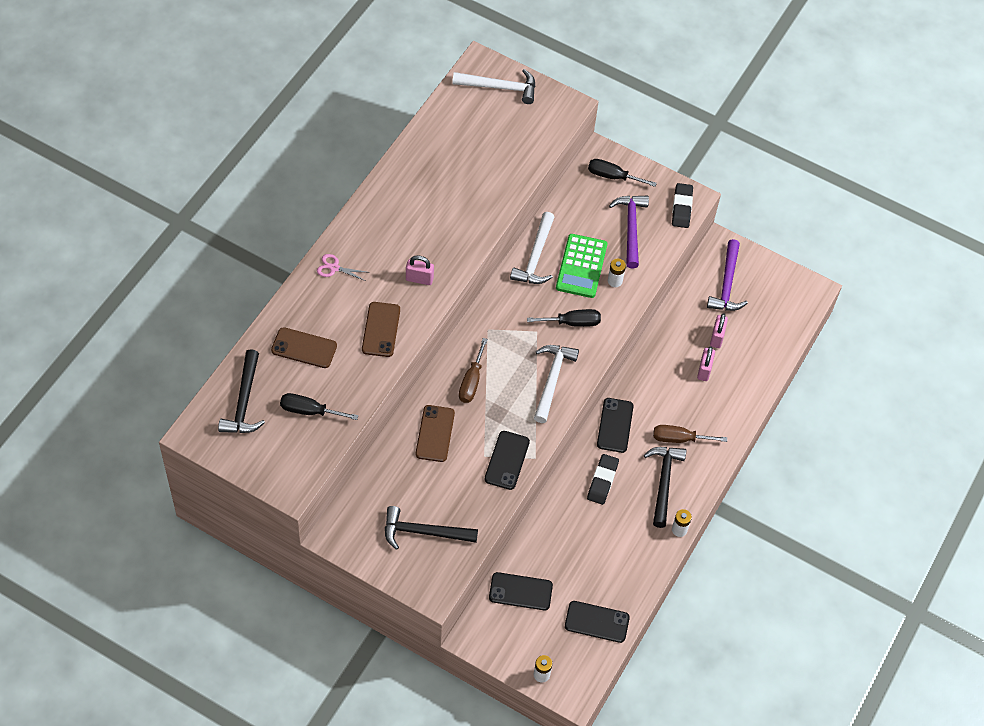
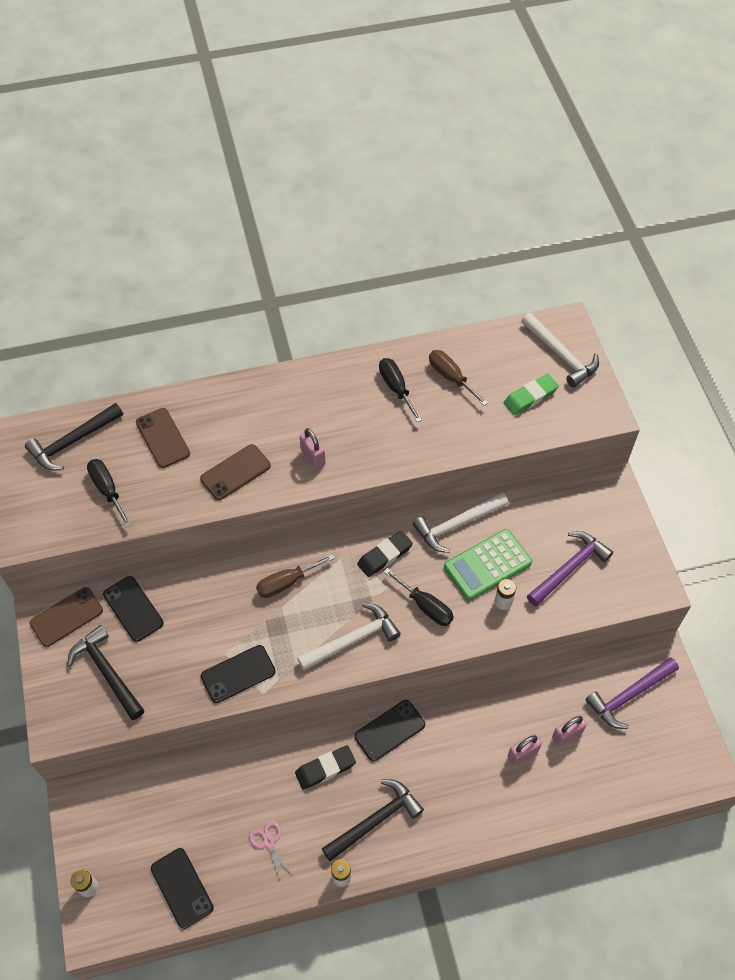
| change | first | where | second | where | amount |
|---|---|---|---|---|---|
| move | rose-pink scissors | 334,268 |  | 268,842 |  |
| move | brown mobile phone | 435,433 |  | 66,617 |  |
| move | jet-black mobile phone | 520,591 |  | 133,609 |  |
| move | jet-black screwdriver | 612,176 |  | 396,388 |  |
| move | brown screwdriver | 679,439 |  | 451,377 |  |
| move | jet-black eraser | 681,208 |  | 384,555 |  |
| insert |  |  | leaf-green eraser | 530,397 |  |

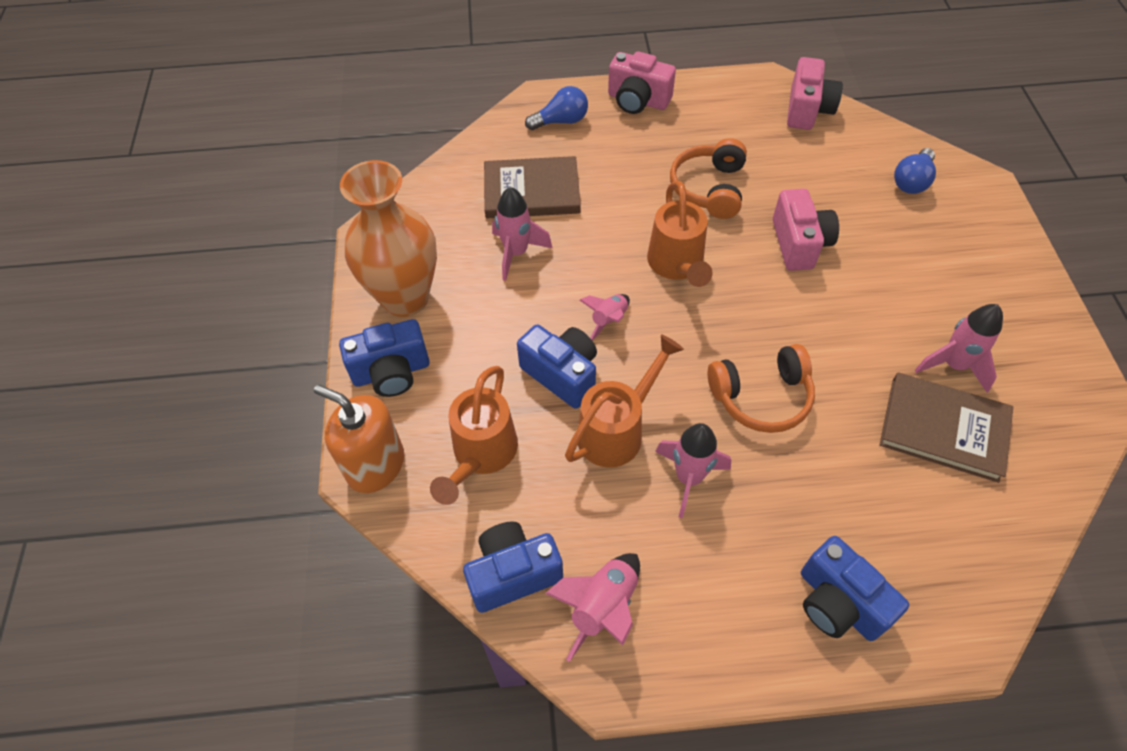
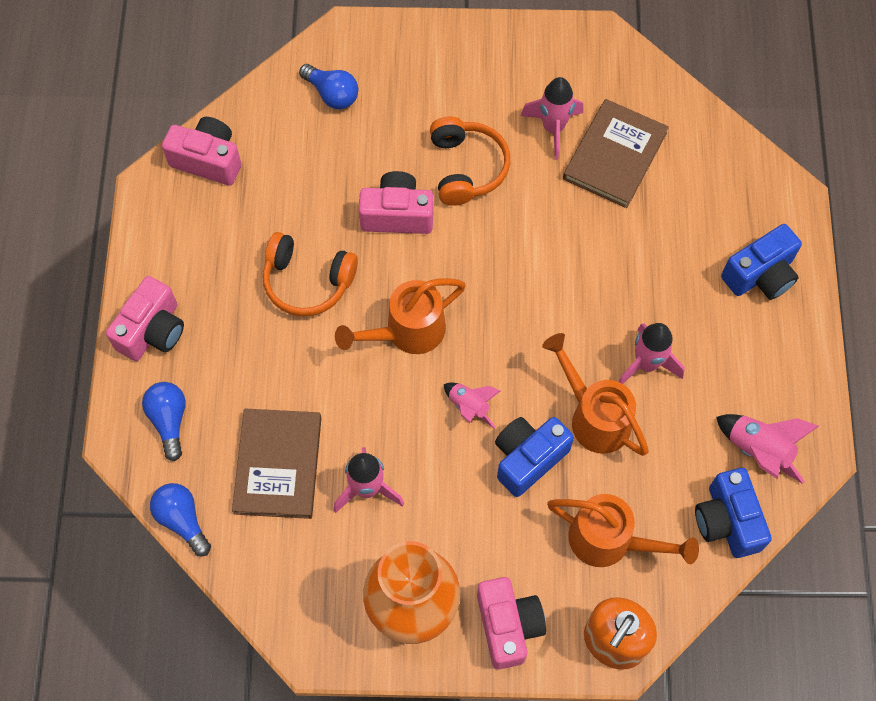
| change | first | where | second | where | amount |
|---|---|---|---|---|---|
| recolor | blue compact camera | 391,372 | rose-pink compact camera | 508,626 |  |
| rotate | orange watering can | 677,265 |  | 407,332 | 150 degrees clockwise |
| move | orange over-ear headphones | 761,397 |  | 466,168 |  |
| insert |  |  | blue light bulb | 182,520 |  |

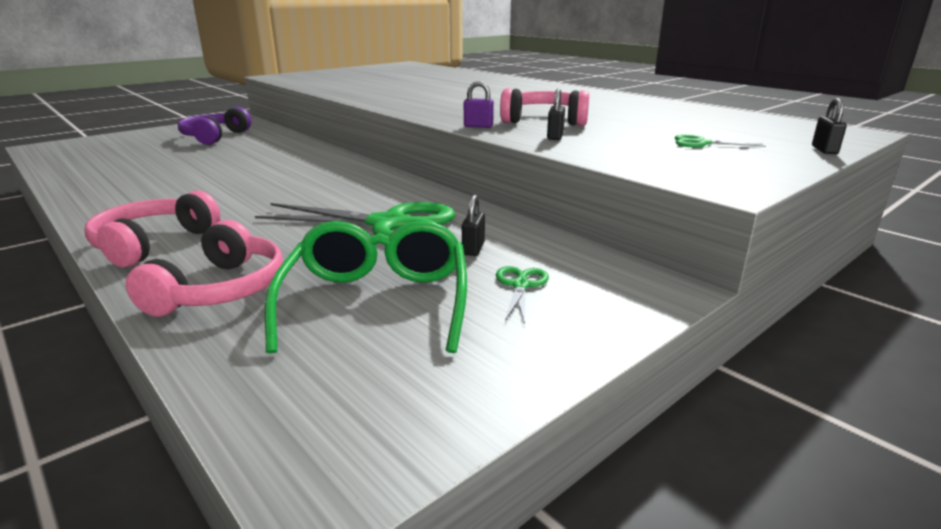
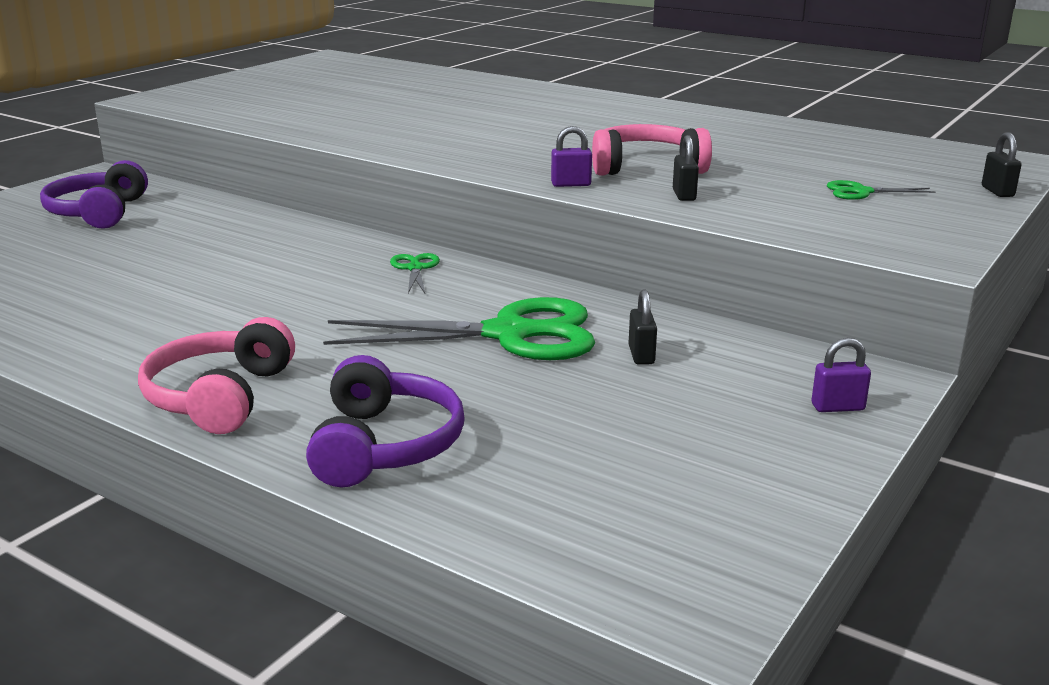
| change | first | where | second | where | amount |
|---|---|---|---|---|---|
| recolor | rose-pink over-ear headphones | 221,290 | violet over-ear headphones | 384,445 |  |
| delete | leaf-green spectacles | 377,302 |  |  |  |
| move | leaf-green scissors | 520,285 |  | 415,268 |  |
| insert |  |  | violet lock | 837,407 |  |

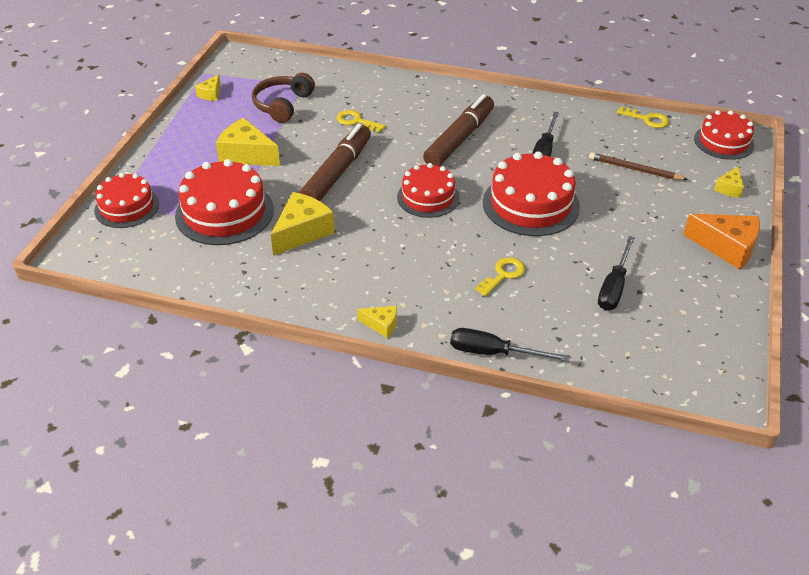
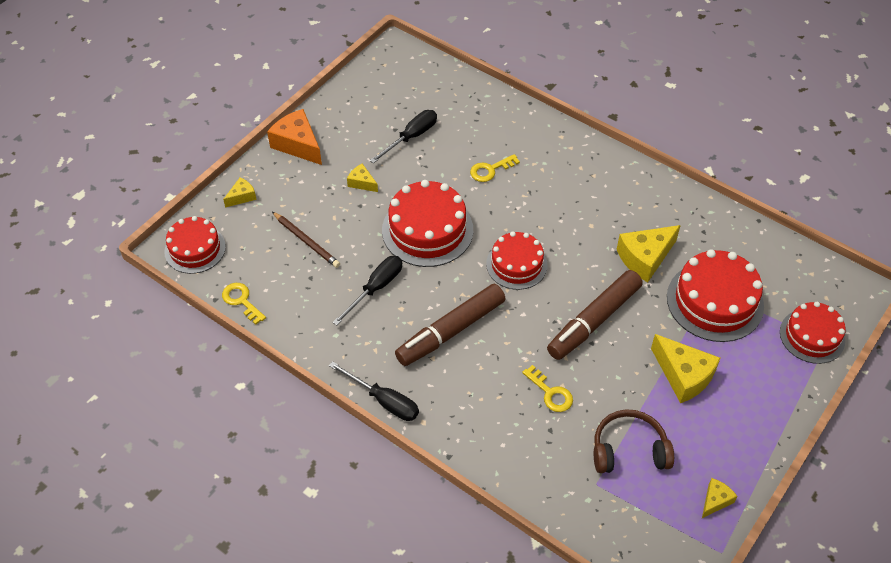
| change | first | where | second | where | amount |
|---|---|---|---|---|---|
| rotate | brown over-ear headphones | 283,105 |  | 629,450 | 135 degrees counterclockwise |
| move | bright yellow cheese wedge | 382,325 |  | 362,183 |  |
| move | jet-black screwdriver | 493,353 |  | 384,401 |  |

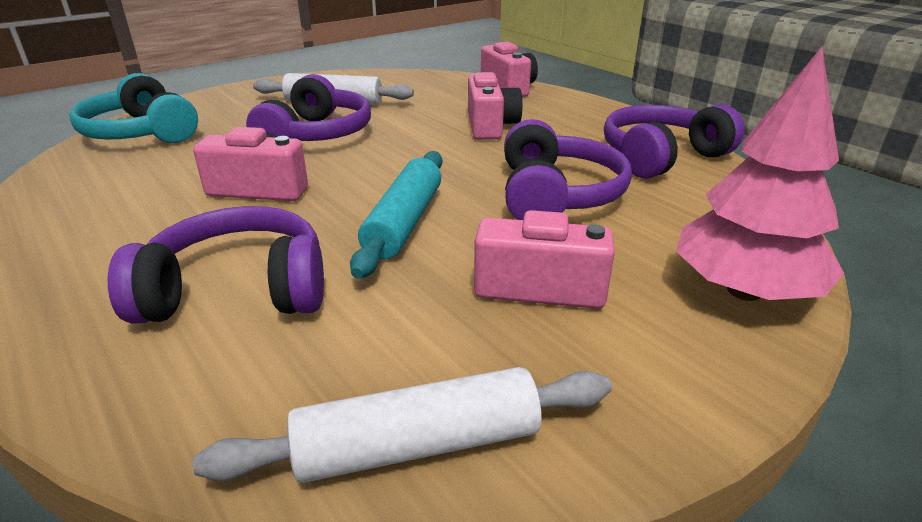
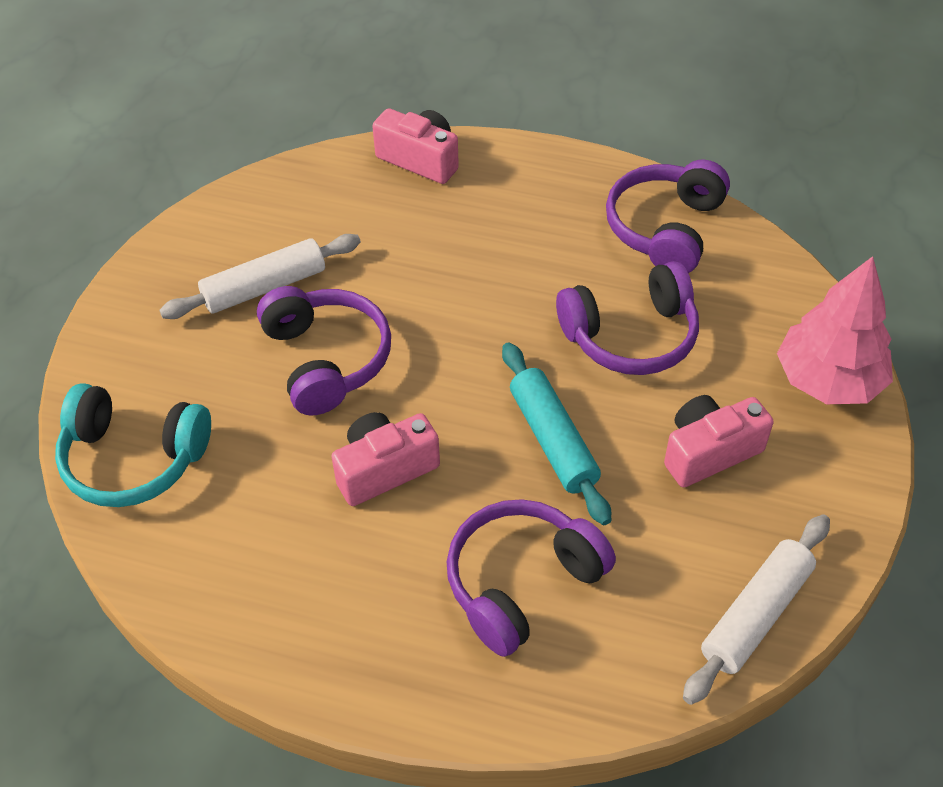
| change | first | where | second | where | amount |
|---|---|---|---|---|---|
| delete | rose-pink compact camera | 490,126 |  |  |  |
| rotate | violet over-ear headphones | 556,195 |  | 631,336 | 105 degrees clockwise |

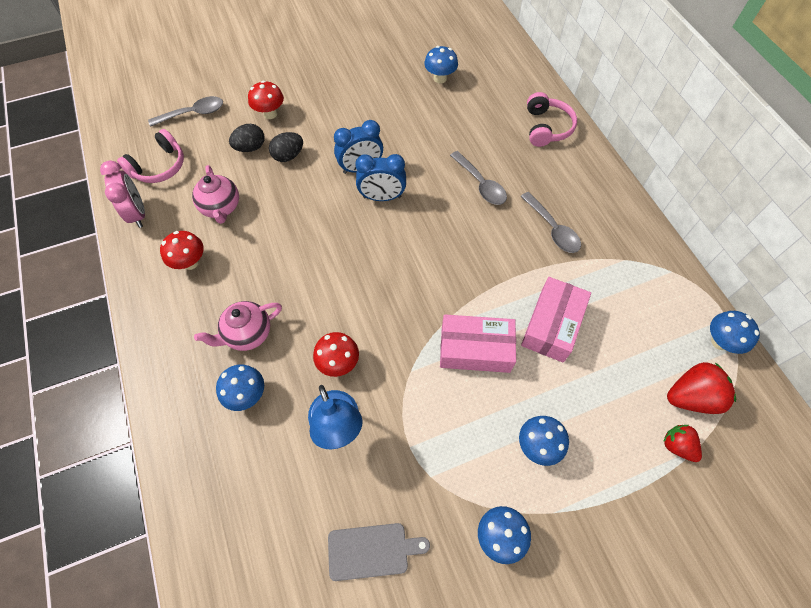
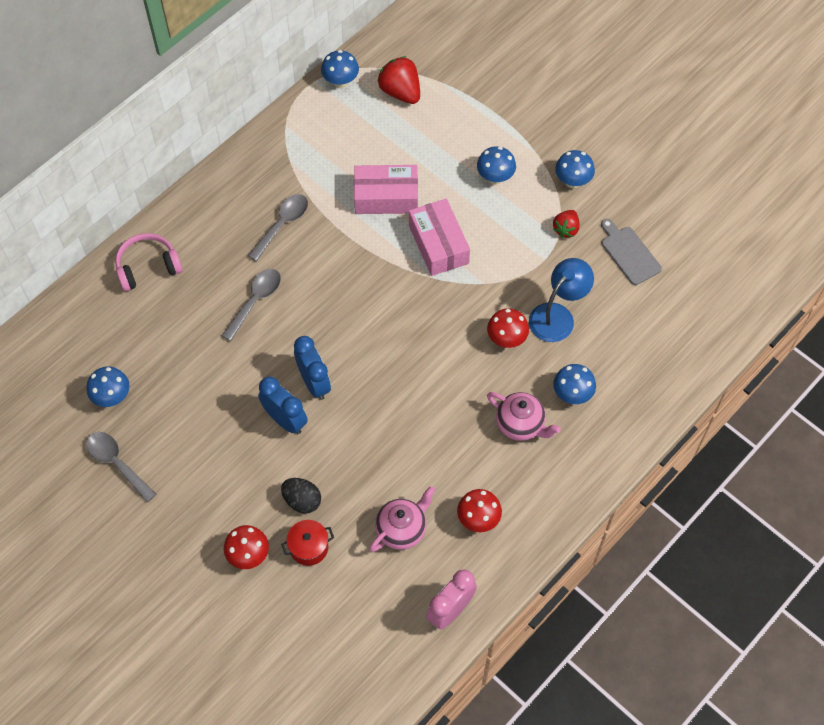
| change | first | where | second | where | amount |
|---|---|---|---|---|---|
| delete | rose-pink over-ear headphones | 159,166 |  |  |  |
| move | ash-grey teaspoon | 193,113 |  | 117,463 |  |
| replace | jet-black egg | 250,148 | scarlet cooking pot | 309,547 |  |
| move | scarlet strawberry | 677,446 |  | 566,229 |  |

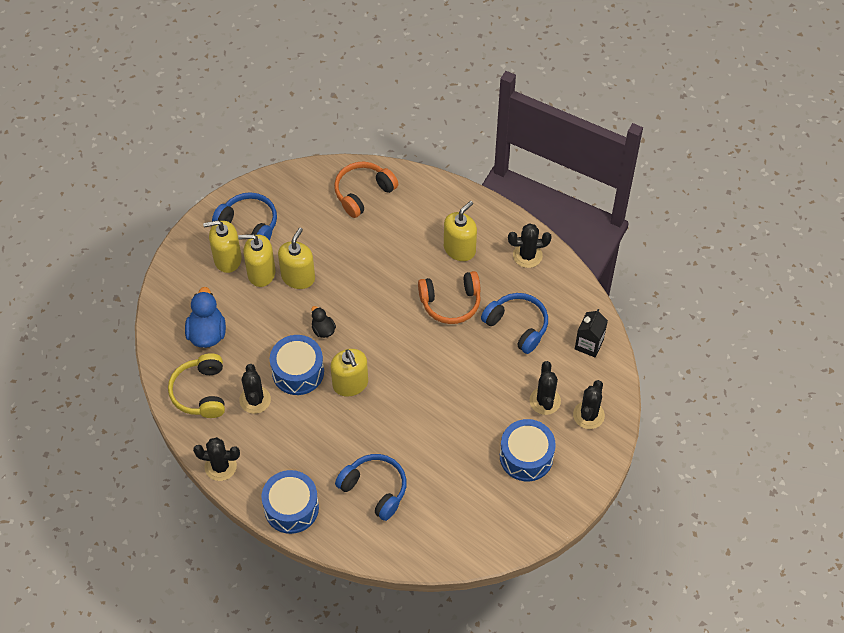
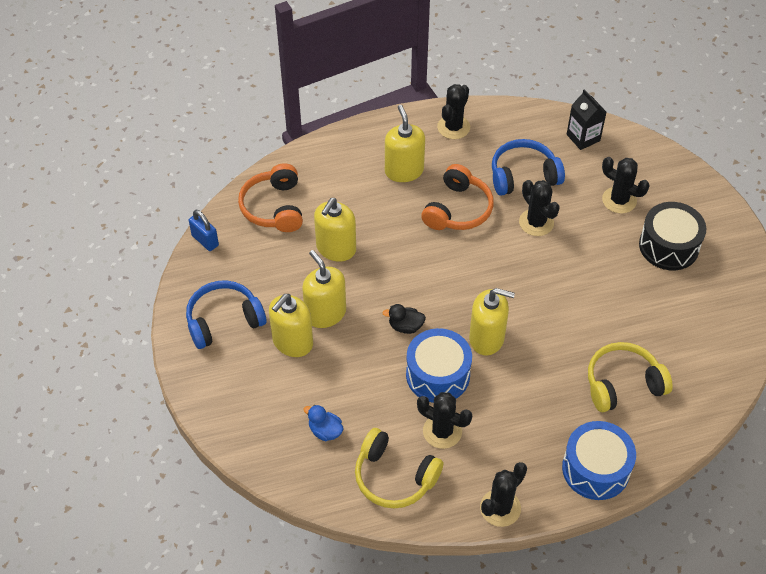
| change | first | where | second | where | amount |
|---|---|---|---|---|---|
| resize | blue rubber duck | 207,333 |  | 325,431 | x0.56 |
| move | bright yellow soap dispenser | 227,259 |  | 336,248 |  |
| recolor | blue over-ear headphones | 374,489 | bright yellow over-ear headphones | 623,384 |  |
| recolor | blue snare drum | 526,456 | jet-black snare drum | 669,246 |  |
| move | jet-black saguaro cactus | 588,415 |  | 536,222 |  |
| insert |  |  | blue lock | 205,240 |  |

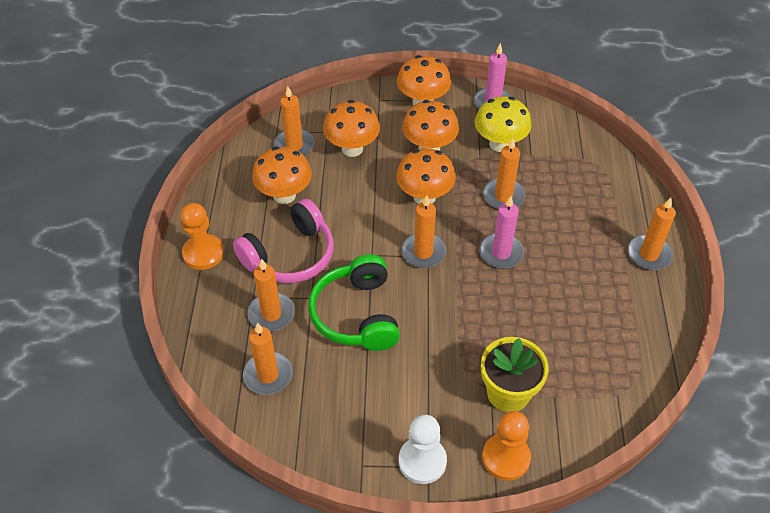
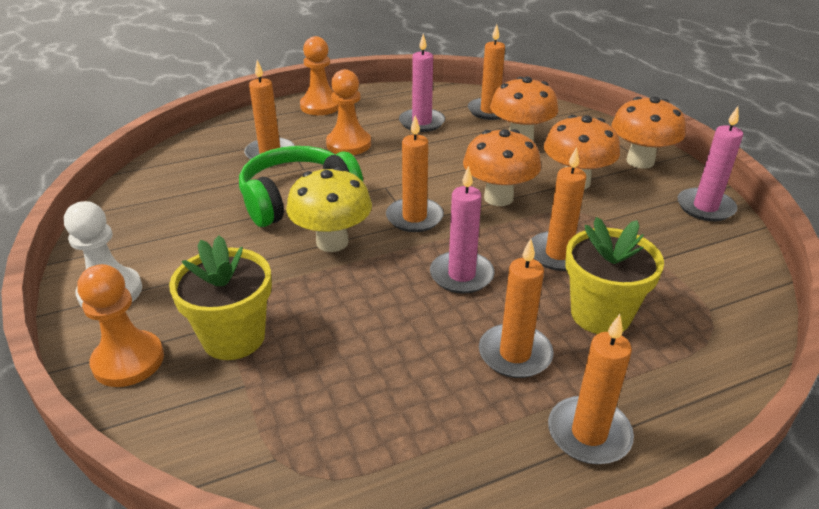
| change | first | where | second | where | amount |
|---|---|---|---|---|---|
| replace | rose-pink over-ear headphones | 290,255 | orange game pawn | 348,144 |  |
| move | orange candle | 268,375 |  | 515,354 |  |
| replace | orange mushroom | 284,195 | rose-pink candle | 422,122 |  |
| move | bright yellow mushroom | 500,144 |  | 332,242 |  |
| insert |  |  | bright yellow flower pot | 600,314 |  |

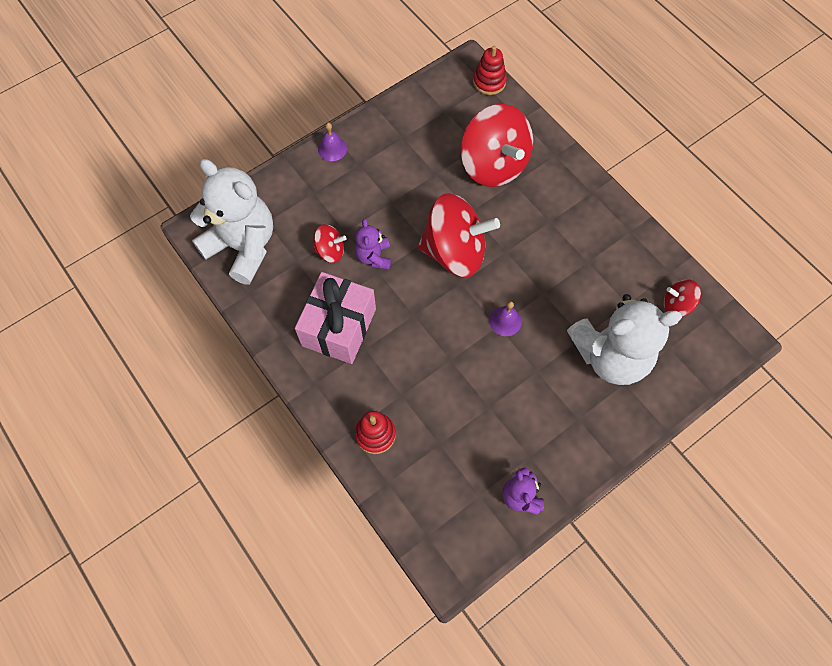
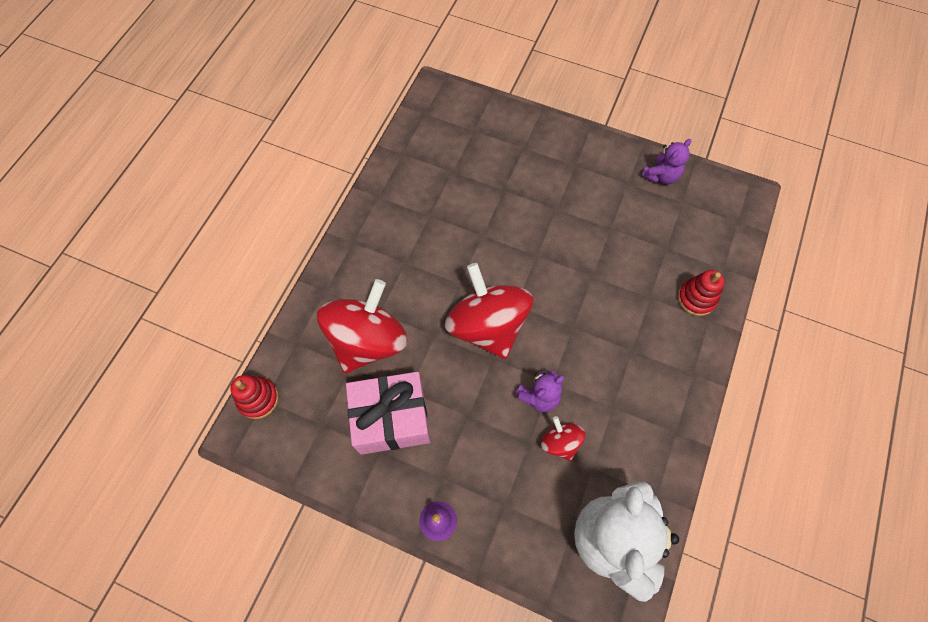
| change | first | where | second | where | amount |
|---|---|---|---|---|---|
| move | rose-pink present | 339,327 |  | 391,419 |  |
| delete | violet hand bell | 505,321 |  |  |  |
| delete | pure white teddy | 610,356 |  |  |  |
| delete | scarlet spinning top | 676,305 |  |  |  |

